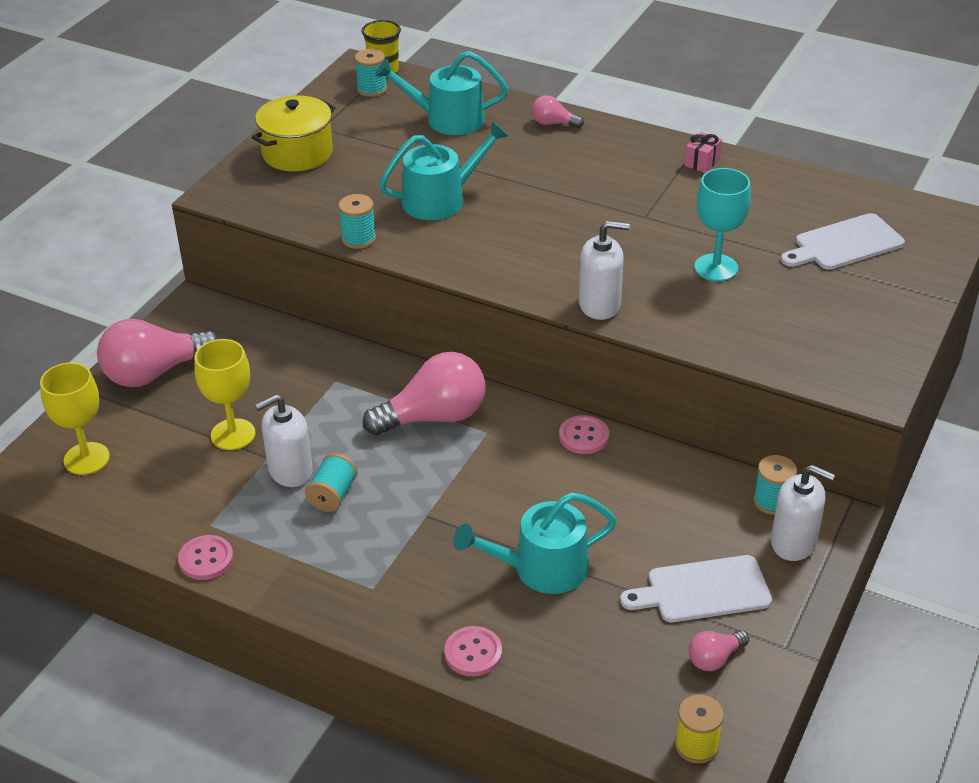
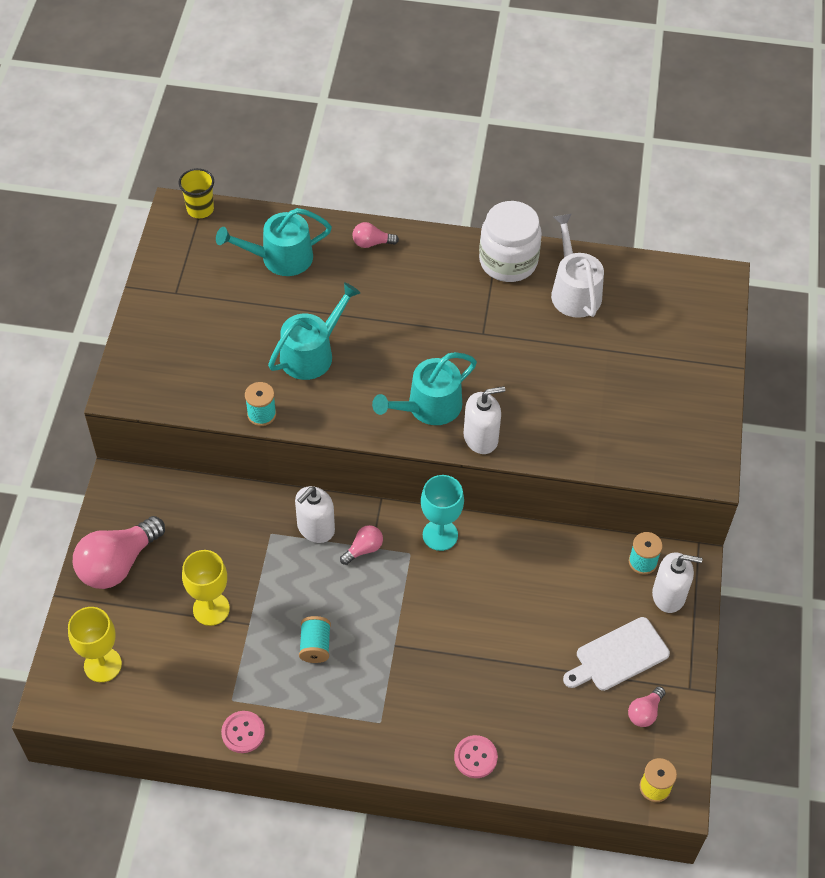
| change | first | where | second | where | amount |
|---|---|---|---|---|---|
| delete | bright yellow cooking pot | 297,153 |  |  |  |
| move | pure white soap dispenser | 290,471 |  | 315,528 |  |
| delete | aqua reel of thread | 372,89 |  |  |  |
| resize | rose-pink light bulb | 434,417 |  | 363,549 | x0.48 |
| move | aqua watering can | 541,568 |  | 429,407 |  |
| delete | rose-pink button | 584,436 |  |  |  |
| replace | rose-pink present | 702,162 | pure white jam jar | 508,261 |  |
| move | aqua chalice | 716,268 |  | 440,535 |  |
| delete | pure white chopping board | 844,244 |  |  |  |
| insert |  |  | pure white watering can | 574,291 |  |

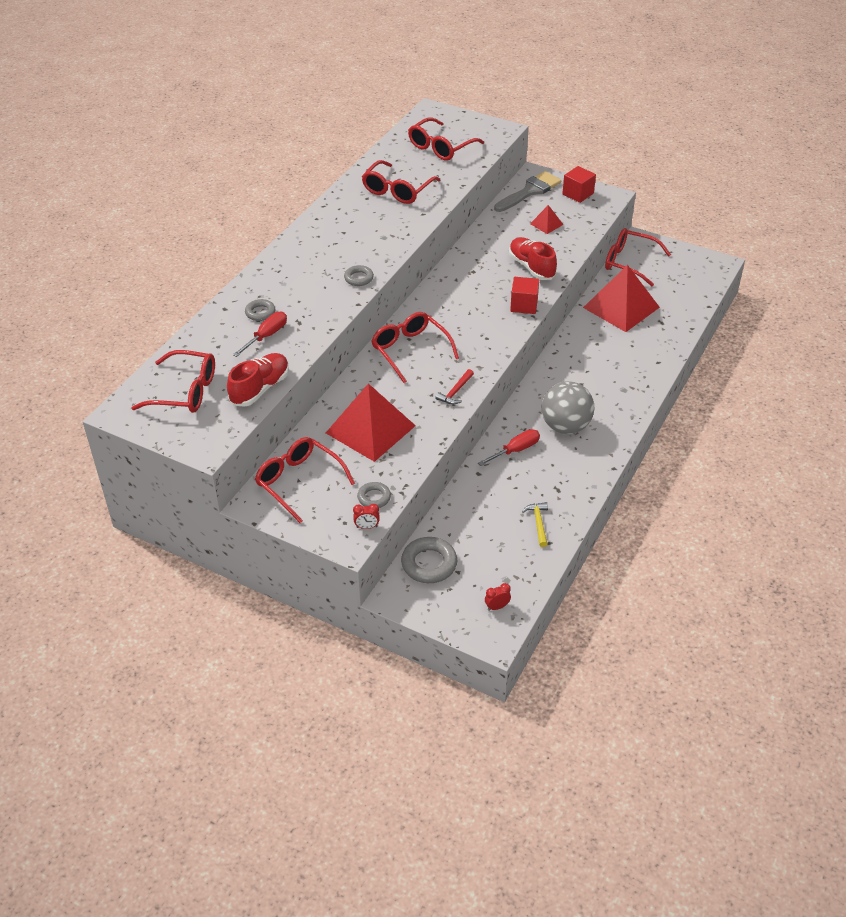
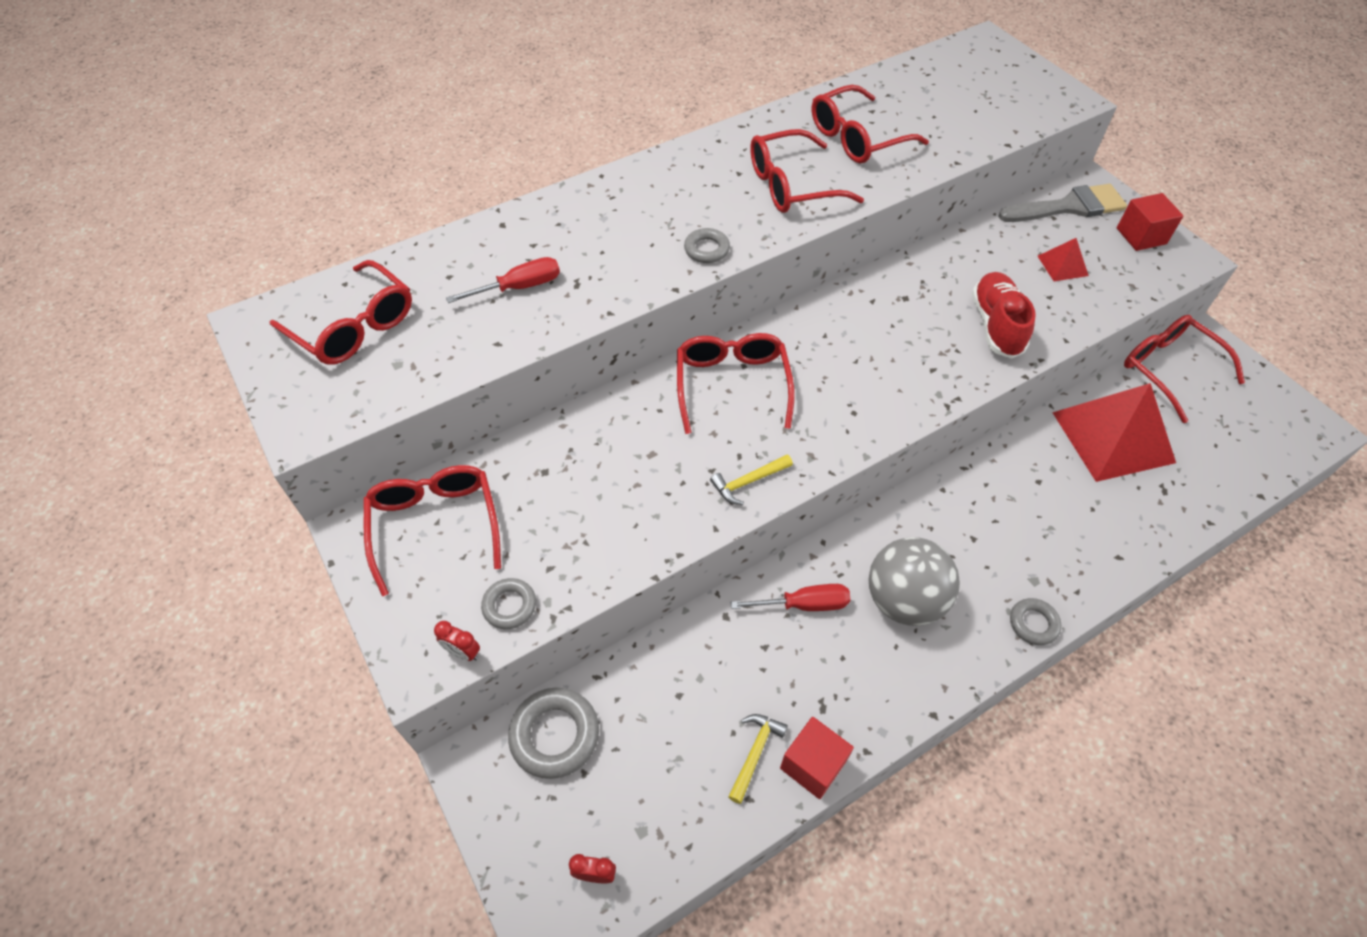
| change | first | where | second | where | amount |
|---|---|---|---|---|---|
| delete | scarlet sneaker | 260,388 |  |  |  |
| move | ash-grey ring | 260,312 |  | 1033,623 |  |
| delete | scarlet pyramid shape | 370,429 |  |  |  |
| move | scarlet spectacles | 440,147 |  | 791,185 |  |
| recolor | scarlet carpenter's hammer | 455,392 | bright yellow carpenter's hammer | 748,482 |  |
| move | scarlet block | 524,305 |  | 813,764 |  |

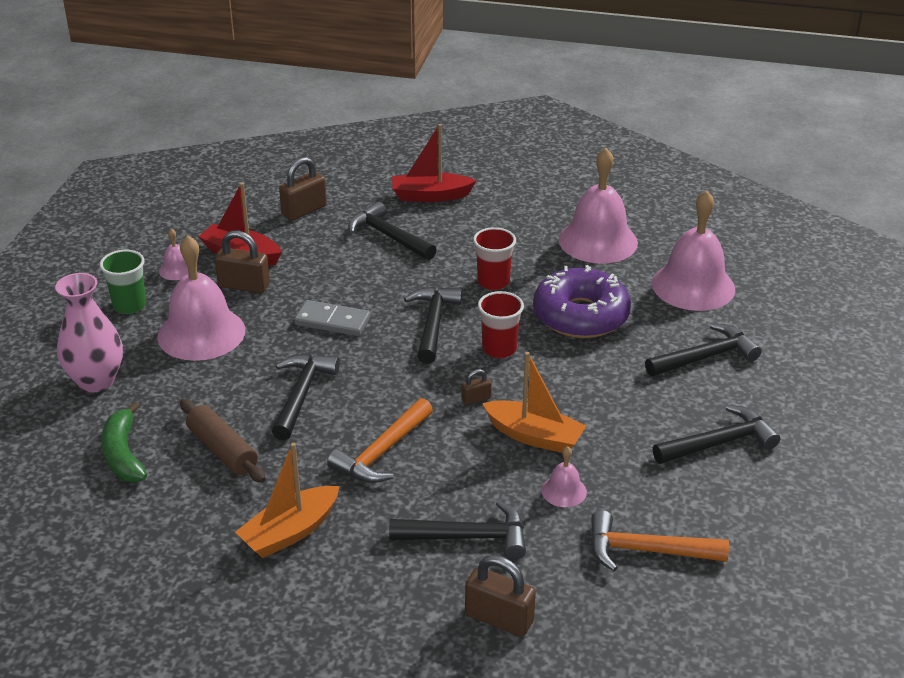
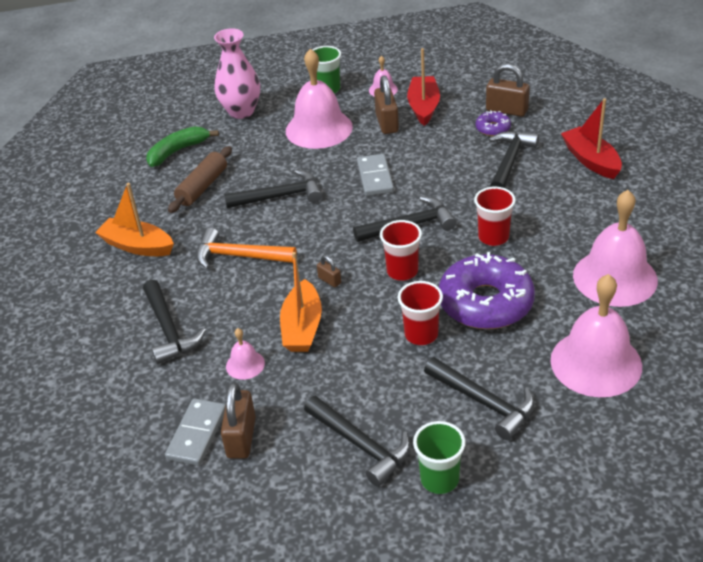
| change | first | where | second | where | amount |
|---|---|---|---|---|---|
| move | brown lock | 499,618 |  | 241,437 |  |
| replace | orange carpenter's hammer | 646,551 | ash-grey domino piece | 197,434 |  |
| insert |  |  | scarlet cup | 421,334 |  |
| insert |  |  | leaf-green cup | 439,479 |  |
| insert |  |  | violet glazed donut | 493,128 |  |

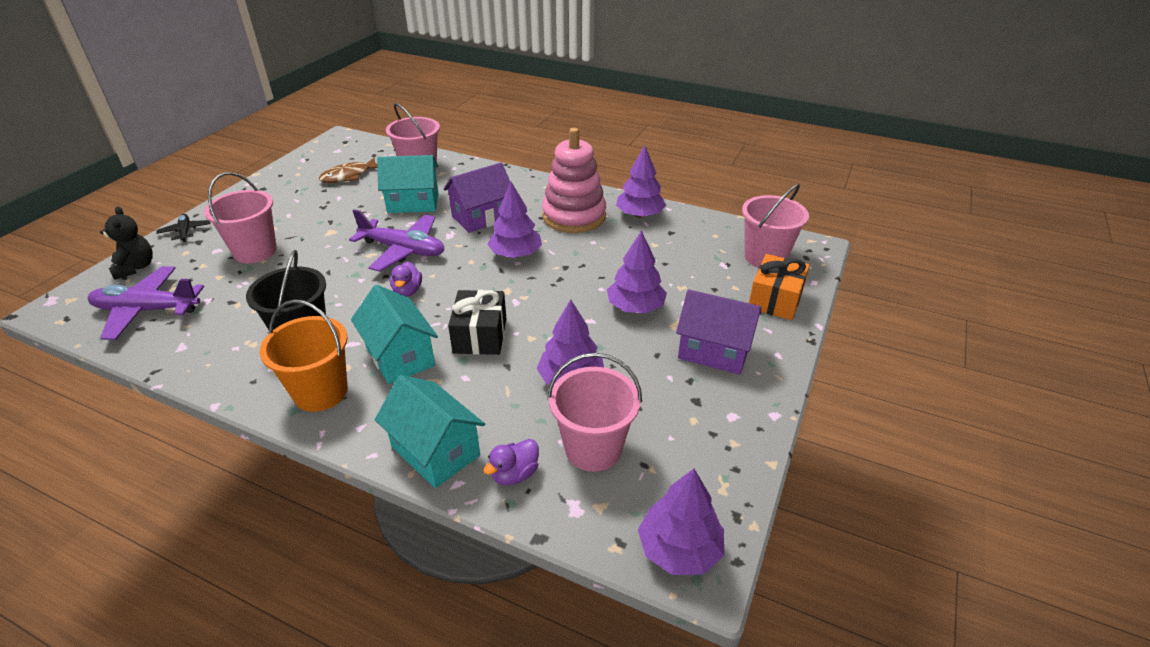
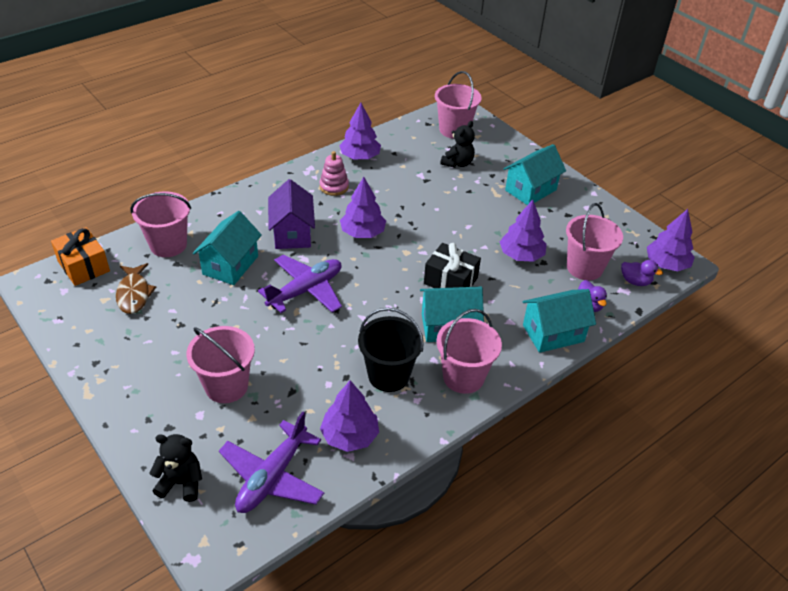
| change | first | where | second | where | amount |
|---|---|---|---|---|---|
| delete | jet-black aeroplane | 185,232 |  |  |  |
| recolor | orange sand bucket | 321,392 | rose-pink sand bucket | 463,377 |  |
| move | violet rubber duck | 407,291 |  | 635,281 |  |
| resize | rose-pink stacking rings | 574,216 |  | 334,187 | x0.53 |
| move | violet fir tree | 635,307 |  | 350,436 |  |
| recolor | violet toy house | 714,351 | aqua toy house | 530,190 |  |
| move | orange present | 775,300 |  | 84,266 |  |
| insert |  |  | jet-black teddy | 457,163 |  |

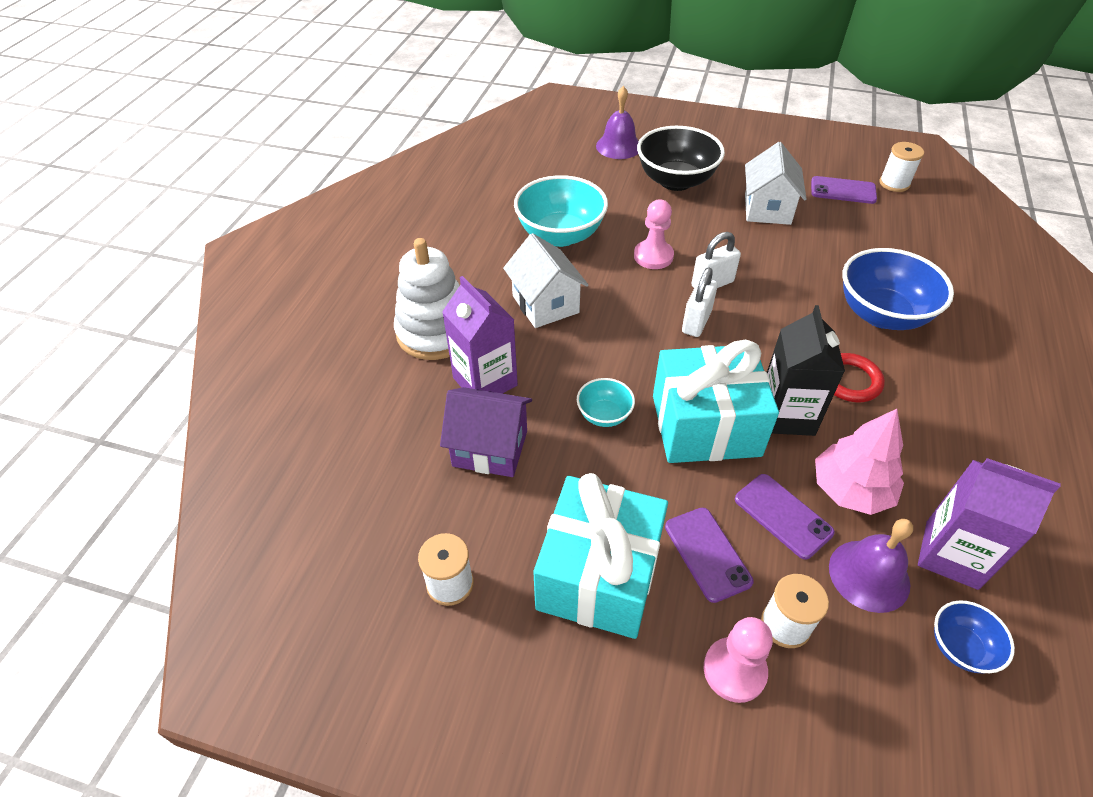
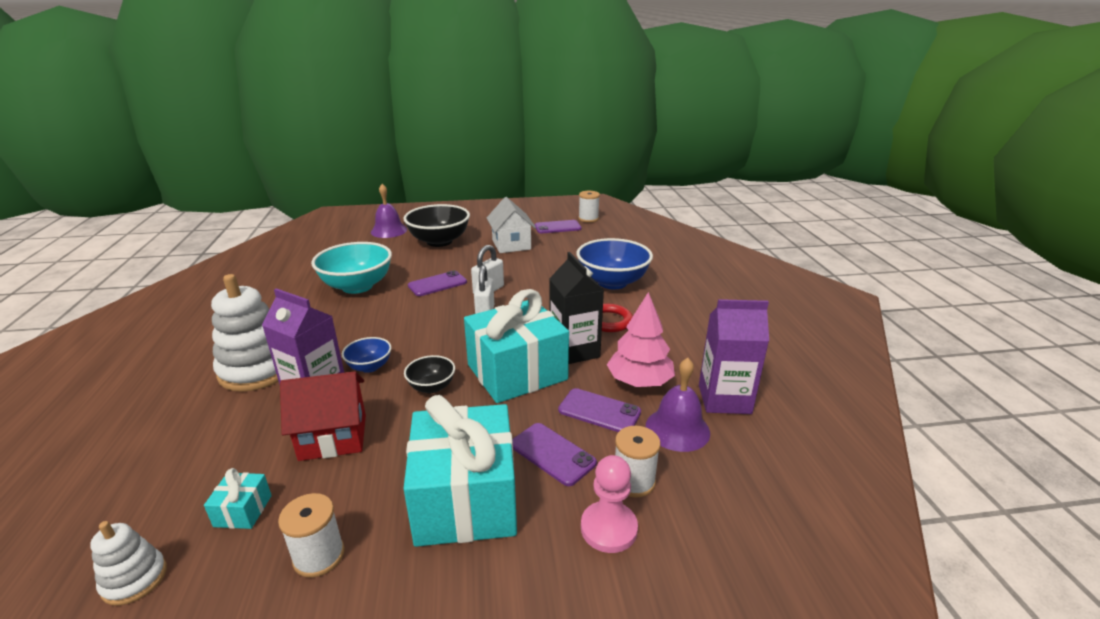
| change | first | where | second | where | amount |
|---|---|---|---|---|---|
| recolor | violet toy house | 490,448 | scarlet toy house | 333,437 |  |
| delete | pure white toy house | 545,304 |  |  |  |
| recolor | aqua deep dish | 604,415 | jet-black deep dish | 431,387 |  |
| replace | rose-pink game pawn | 653,256 | violet mobile phone | 437,284 |  |
| move | blue deep dish | 960,647 |  | 369,367 |  |
| insert |  |  | pure white stacking rings | 134,579 |  |
| insert |  |  | aqua present | 243,511 |  |

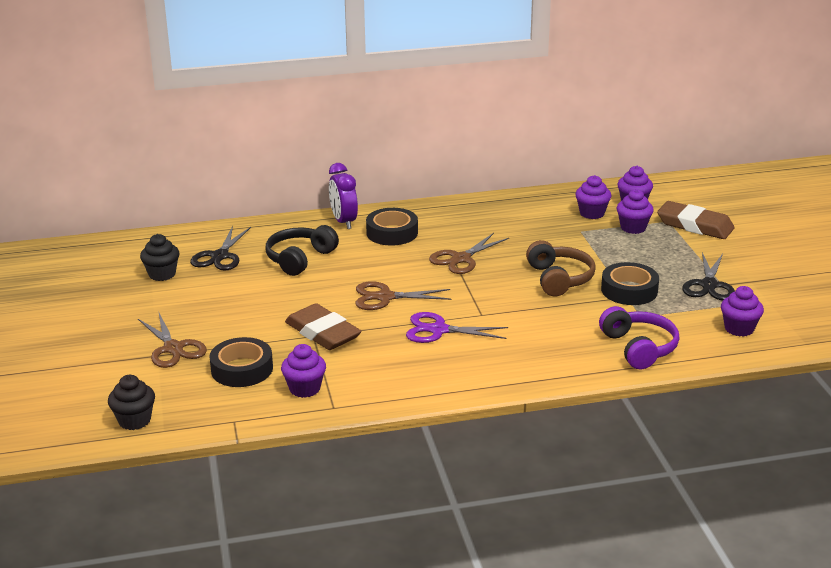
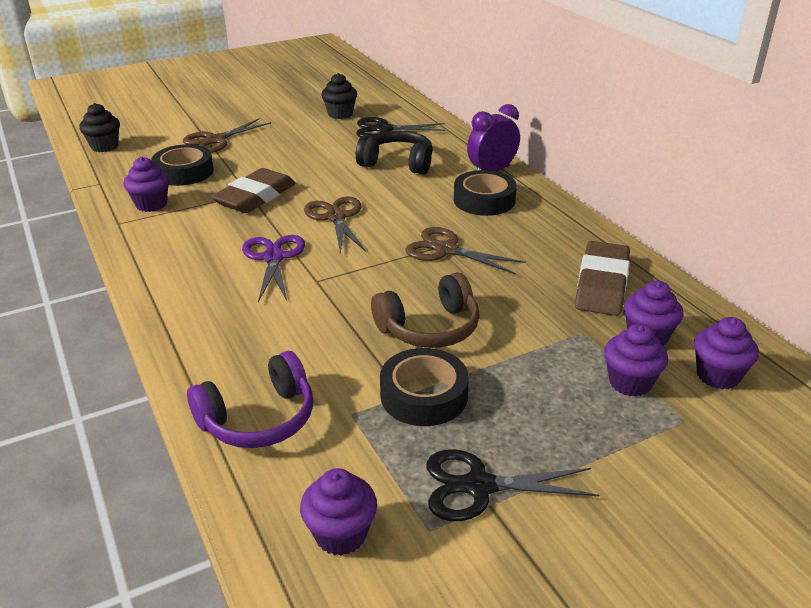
| change | first | where | second | where | amount |
|---|---|---|---|---|---|
| move | brown eraser | 695,225 |  | 601,284 |  |

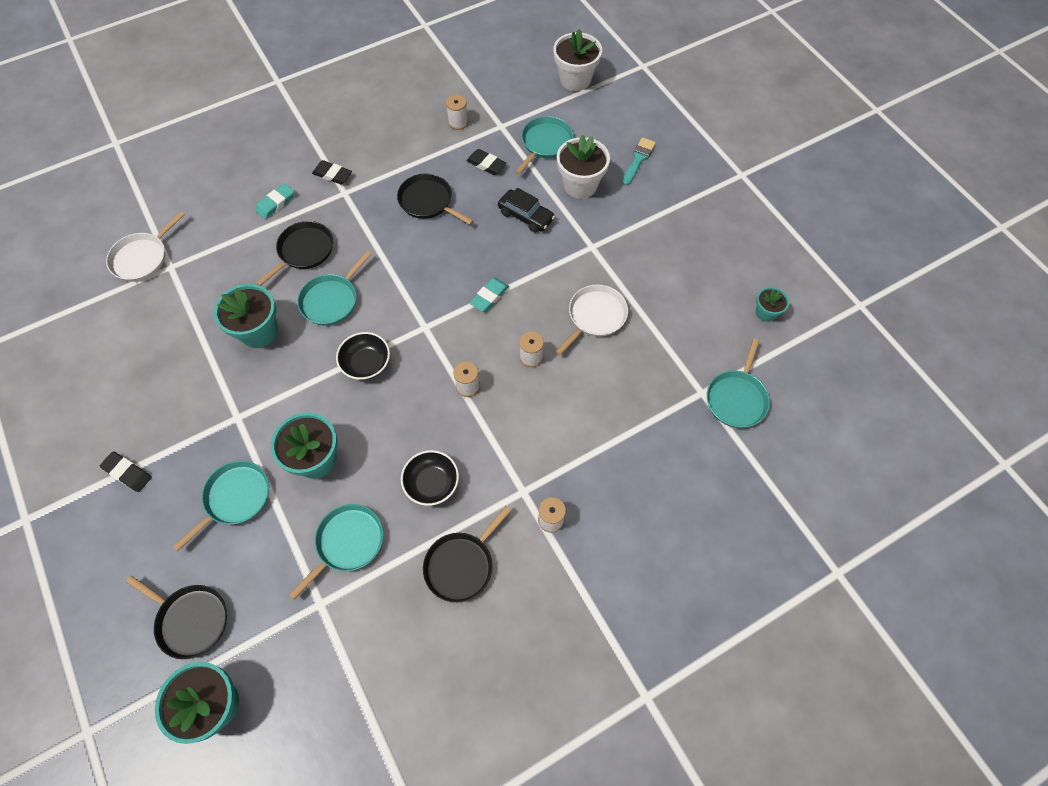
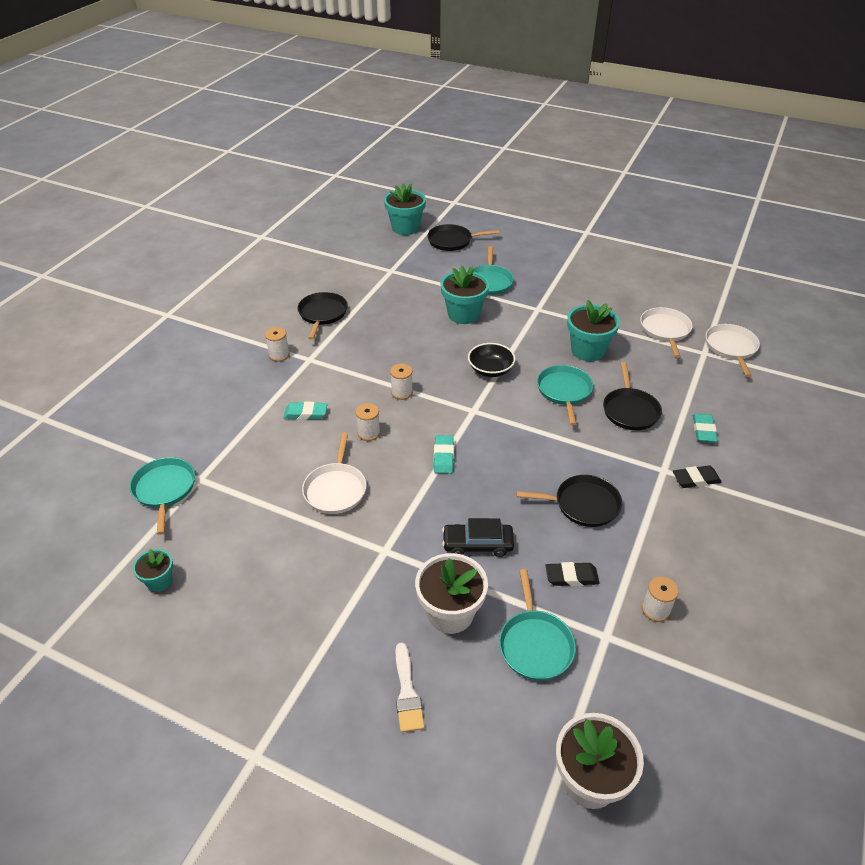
| change | first | where | second | where | amount |
|---|---|---|---|---|---|
| delete | jet-black eraser | 127,473 |  |  |  |
| delete | aqua pan | 347,543 |  |  |  |
| delete | jet-black deep dish | 432,483 |  |  |  |
| recolor | aqua brush | 638,159 | pure white brush | 407,692 |  |
| insert |  |  | aqua eraser | 306,413 |  |
| insert |  |  | pure white pan | 665,330 |  |

